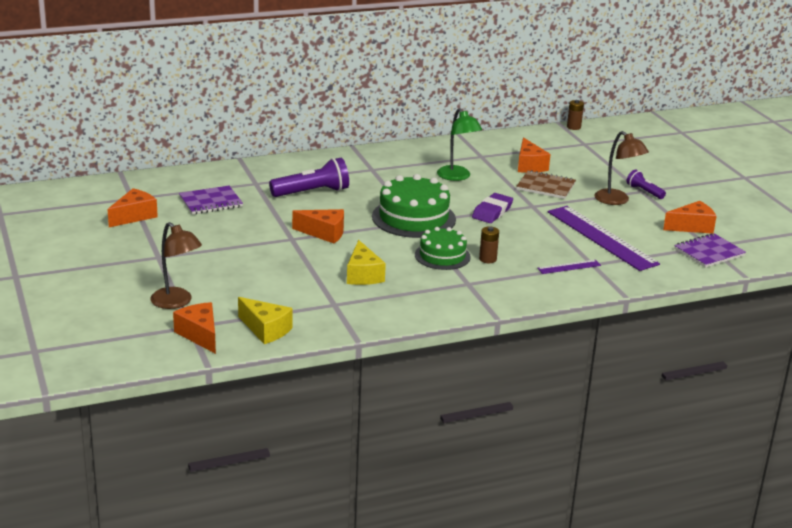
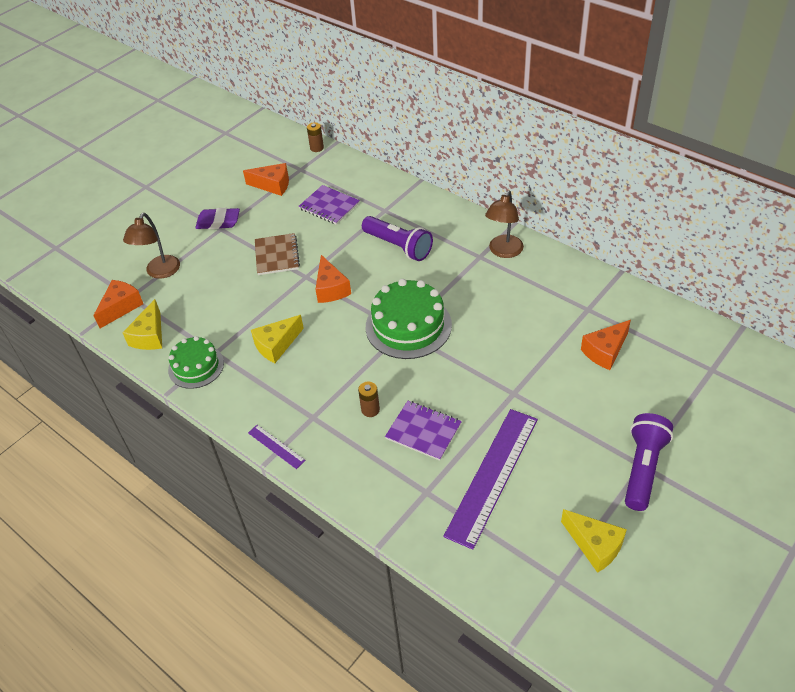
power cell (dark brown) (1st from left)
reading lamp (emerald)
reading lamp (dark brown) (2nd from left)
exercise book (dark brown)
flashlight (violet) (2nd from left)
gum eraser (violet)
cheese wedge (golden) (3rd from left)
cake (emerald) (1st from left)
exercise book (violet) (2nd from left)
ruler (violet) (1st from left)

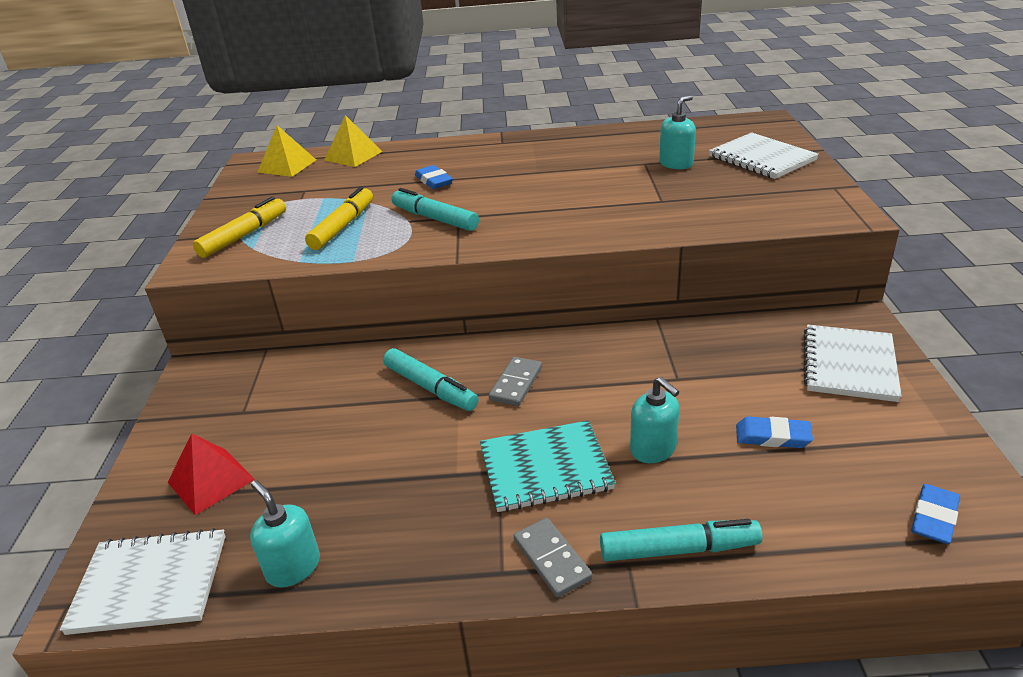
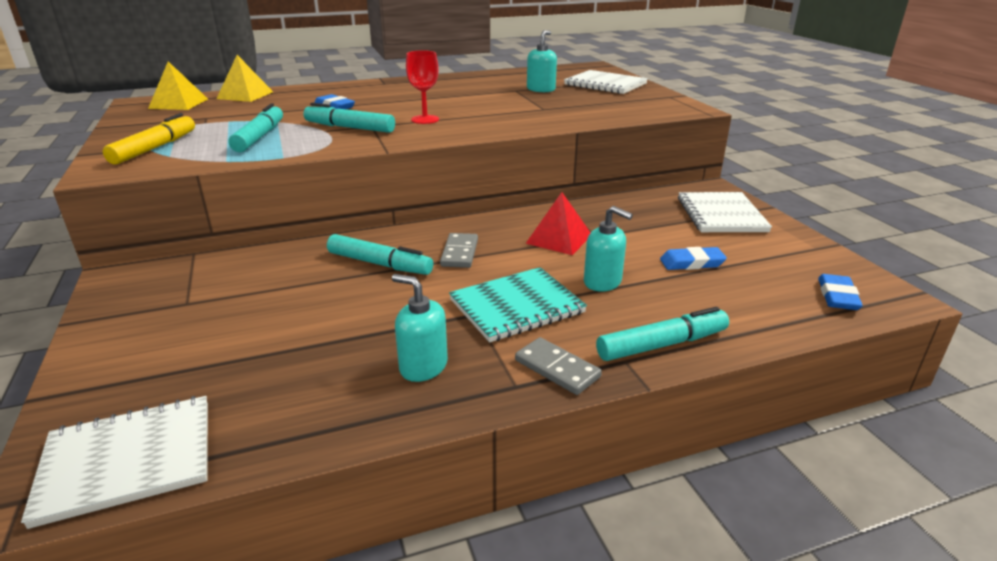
marker pen (turquoise) (1st from left)
pyramid (crimson)
pump bottle (turquoise) (1st from left)
chalice (crimson)

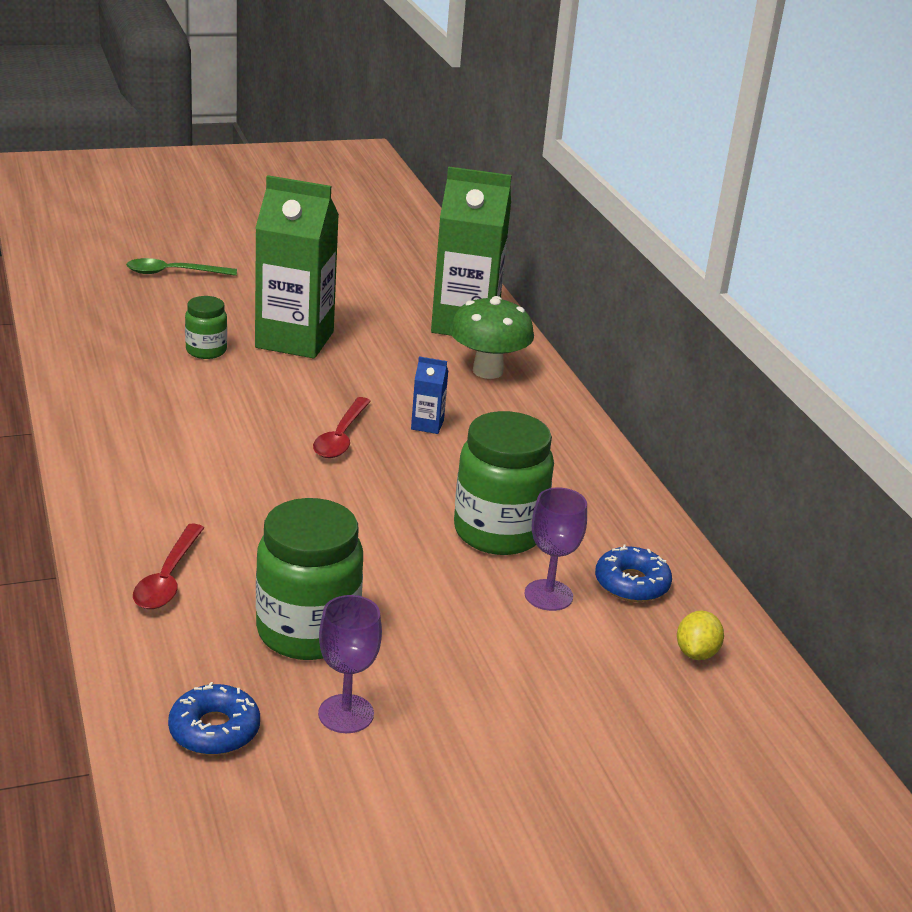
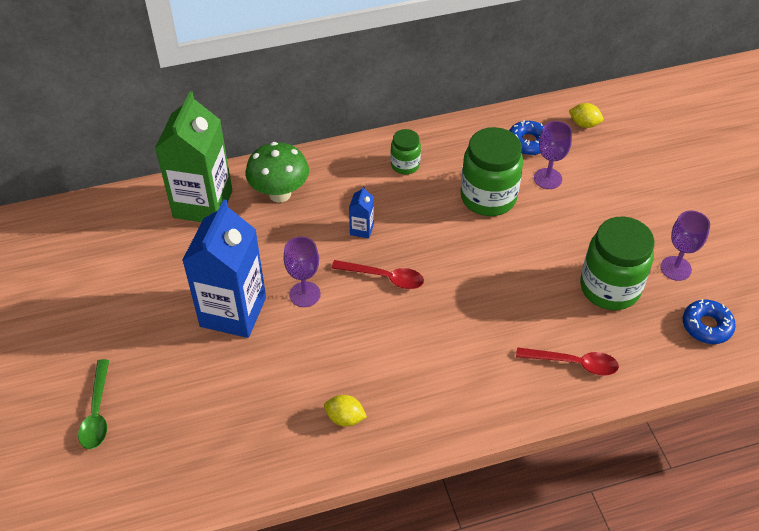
carton (royal blue) (1st from left)
jam jar (emerald) (1st from left)
chalice (violet) (1st from left)
citrus fruit (golden) (1st from left)

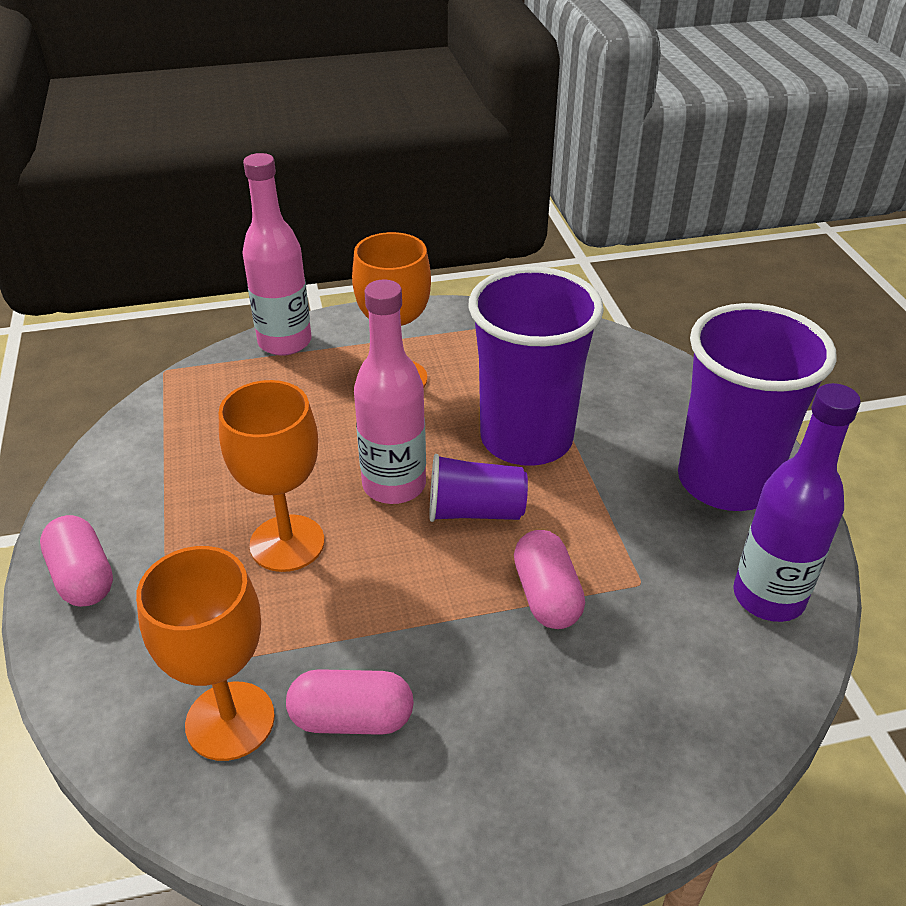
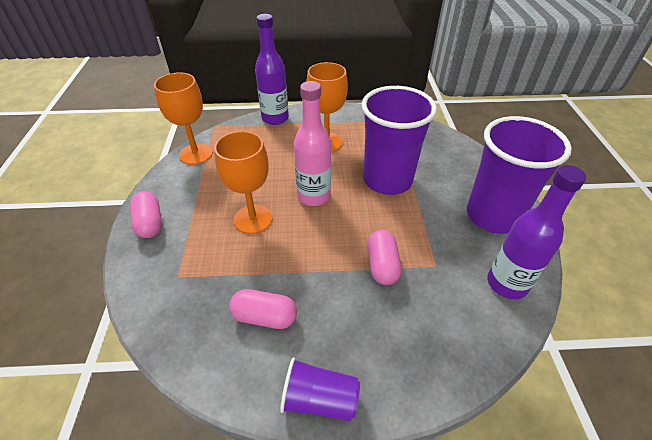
drink bottle (violet) (1st from left)
tumbler (violet) (1st from left)
chalice (bright orange) (1st from left)

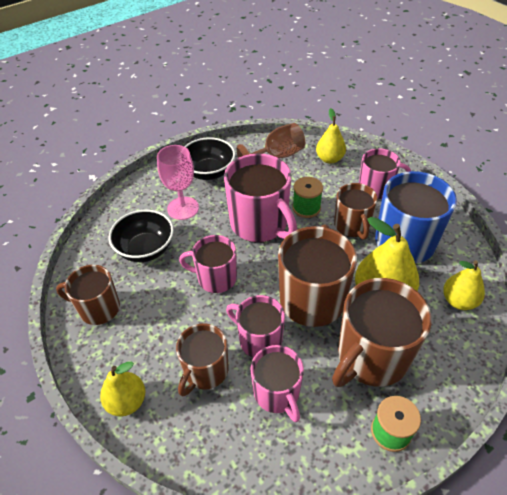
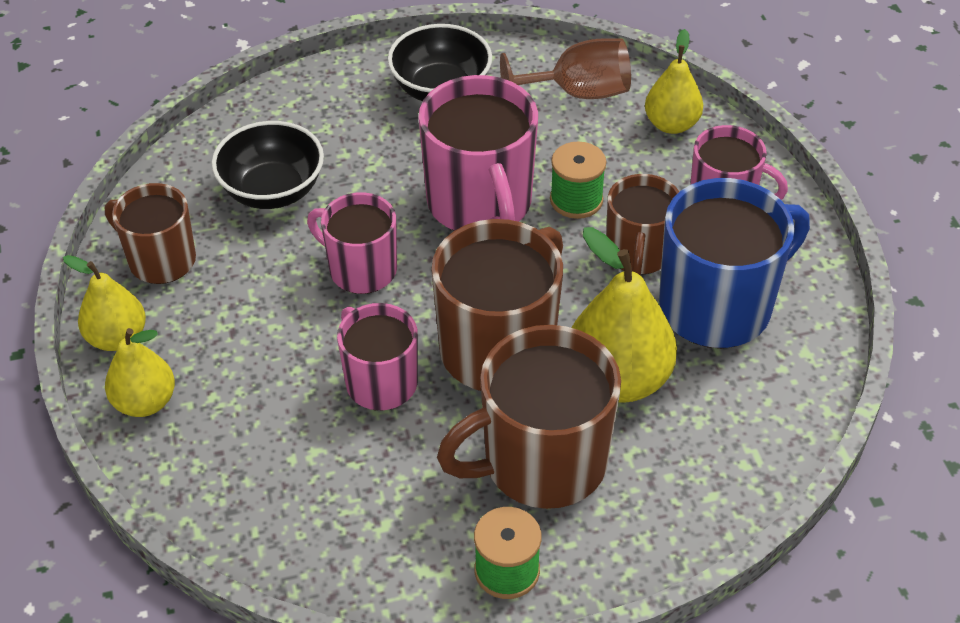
chalice (pink)
pear (golden) (1st from left)
tea mug (dark brown) (2nd from left in the first image)
tea mug (pink) (4th from left in the first image)

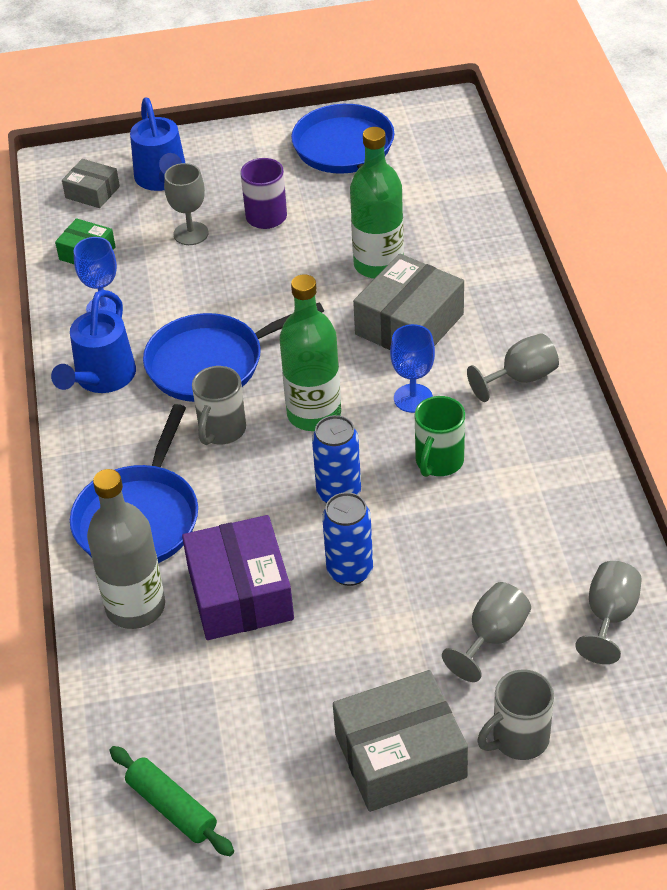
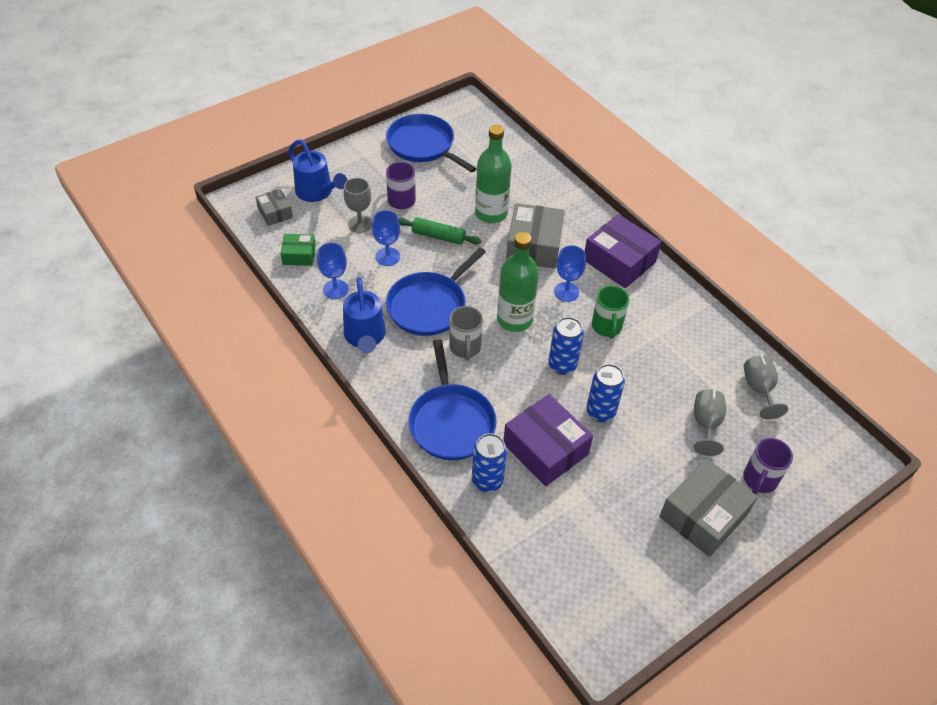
package (gray) (1st from left)
package (violet) (2nd from left)
can (royal blue) (1st from left)
tea mug (violet) (2nd from left)
pastry roller (emerald)
chalice (royal blue) (2nd from left)

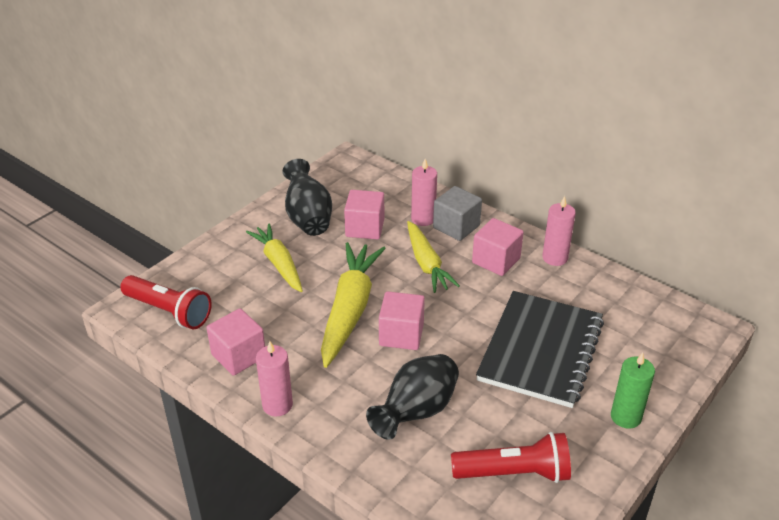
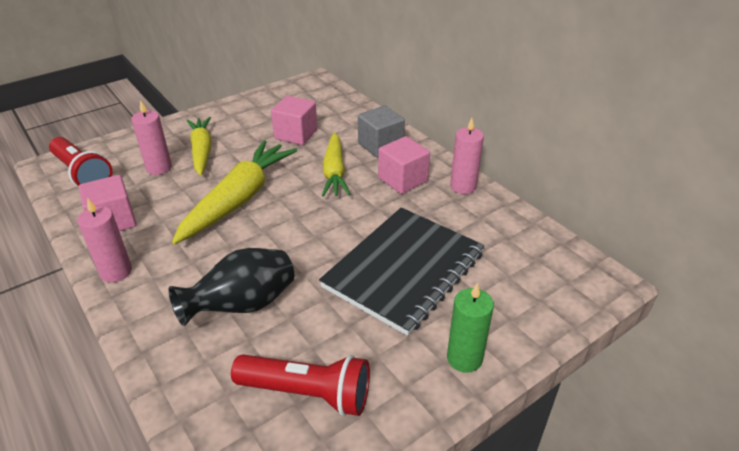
flower vase (black) (1st from left in the first image)
pillar candle (pink) (2nd from left)
solid cube (pink) (3rd from left in the first image)

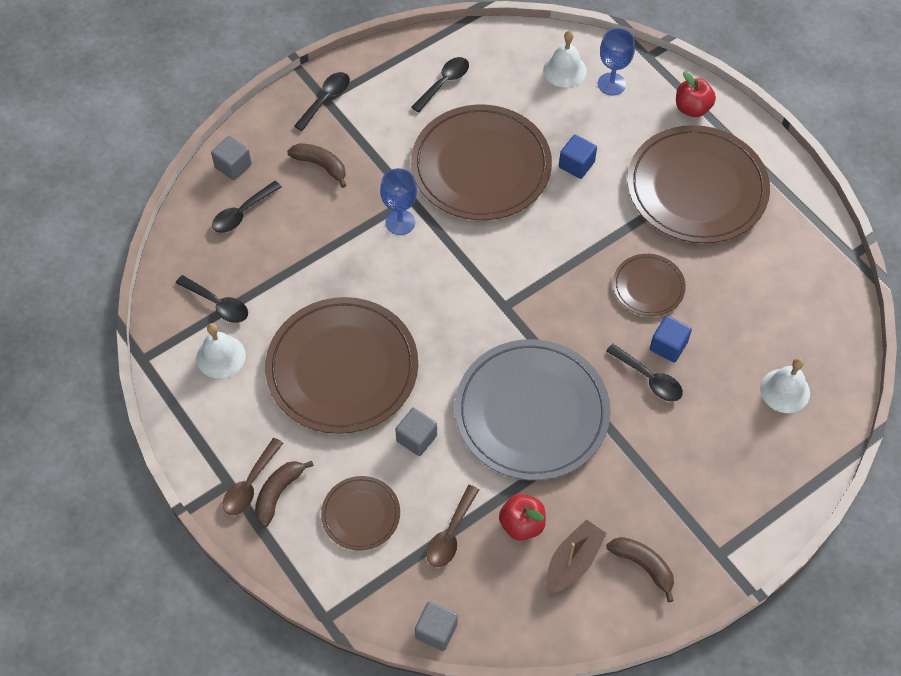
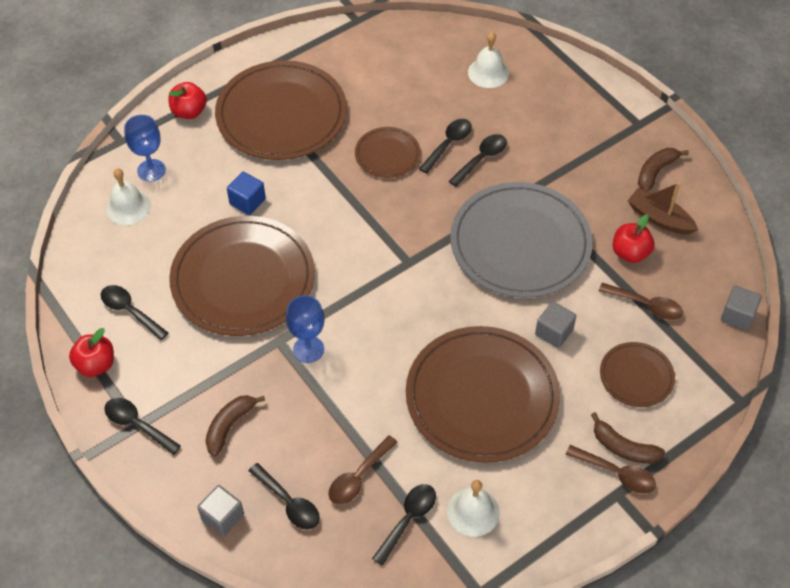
tablespoon (black) (5th from left)
apple fruit (crimson) (1st from left)
tablespoon (dark brown) (1st from left)

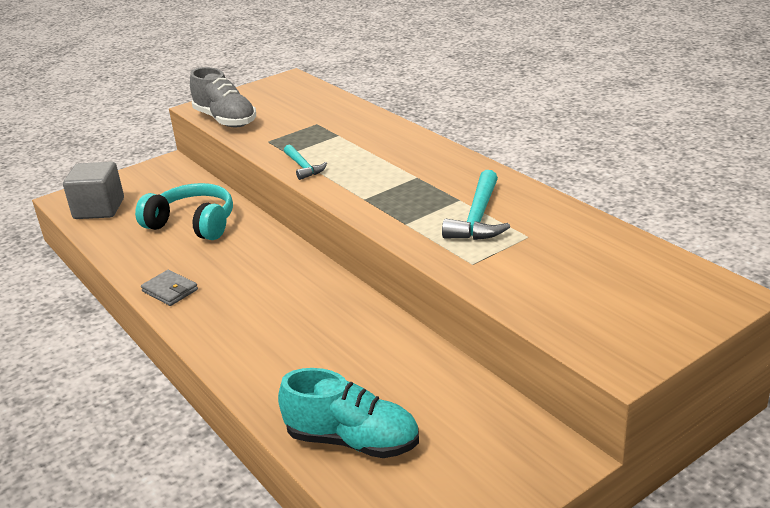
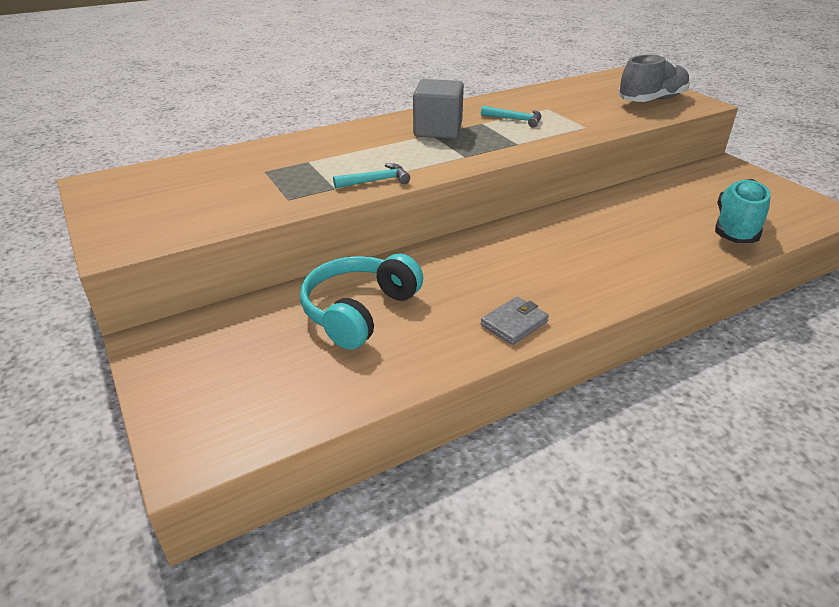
lace-up shoe (gray)
solid cube (gray)
carpenter's hammer (turquoise) (2nd from left)

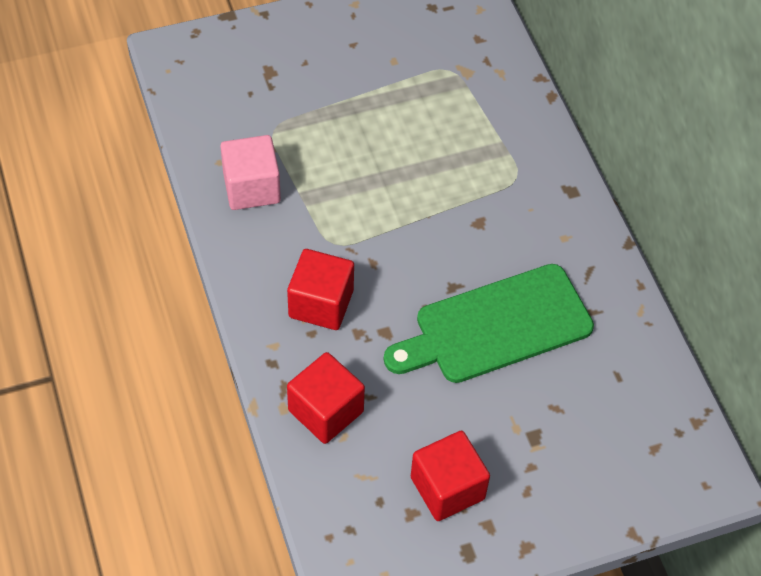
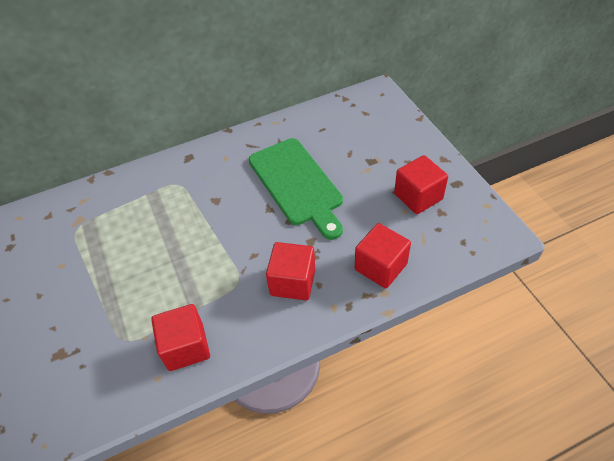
solid cube (crimson) (1st from left)

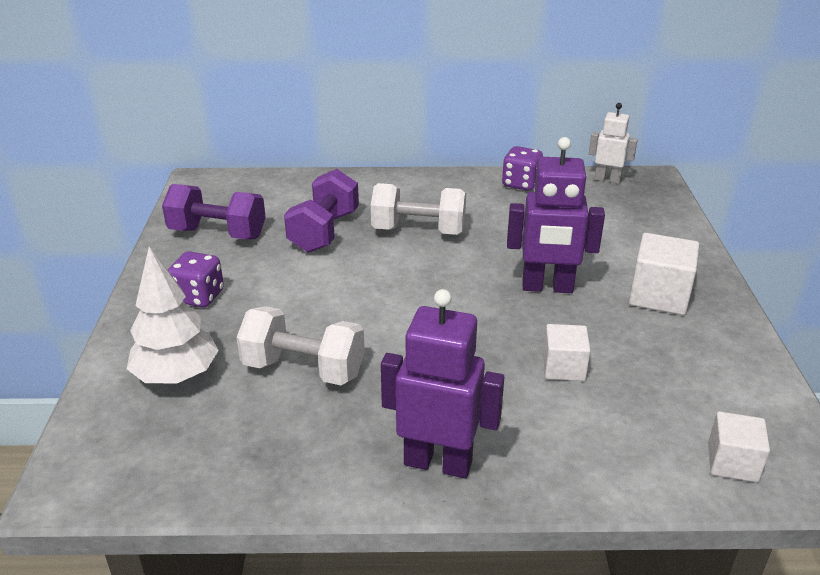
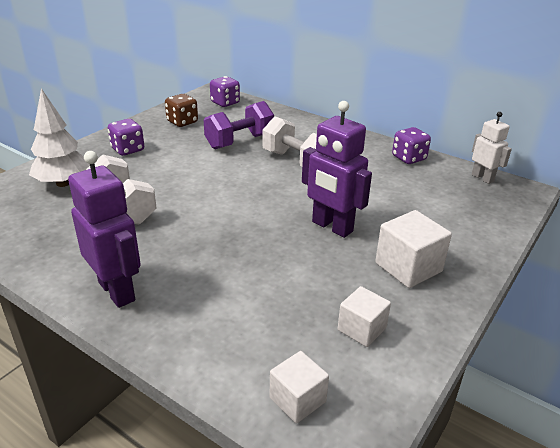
game die (dark brown)
solid cube (white) (2nd from left)
game die (violet) (2nd from left)

